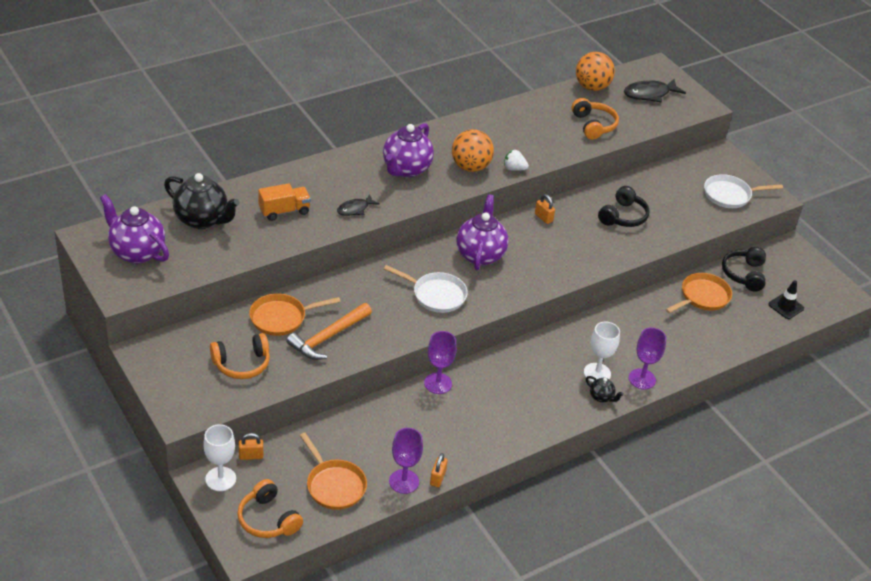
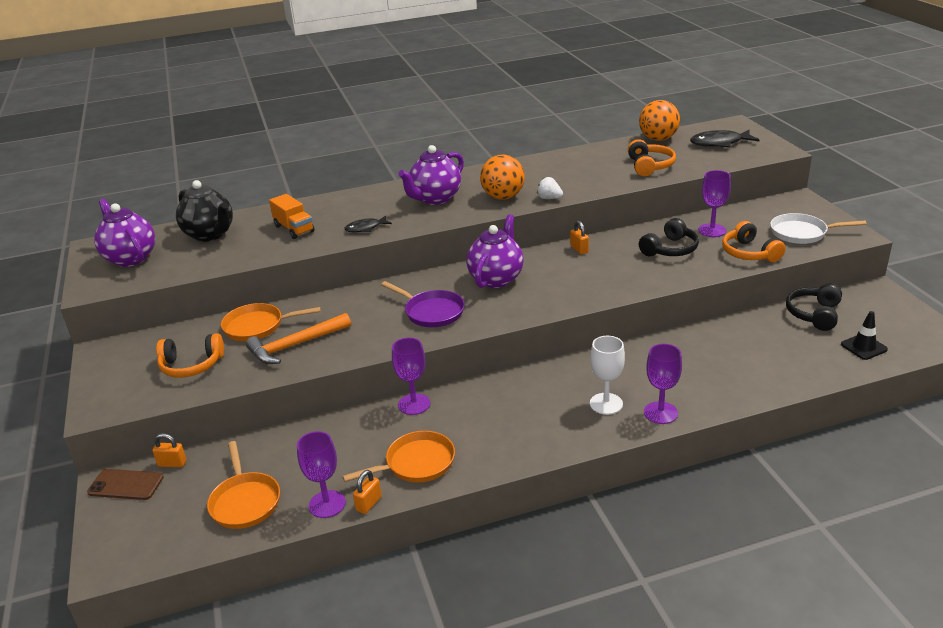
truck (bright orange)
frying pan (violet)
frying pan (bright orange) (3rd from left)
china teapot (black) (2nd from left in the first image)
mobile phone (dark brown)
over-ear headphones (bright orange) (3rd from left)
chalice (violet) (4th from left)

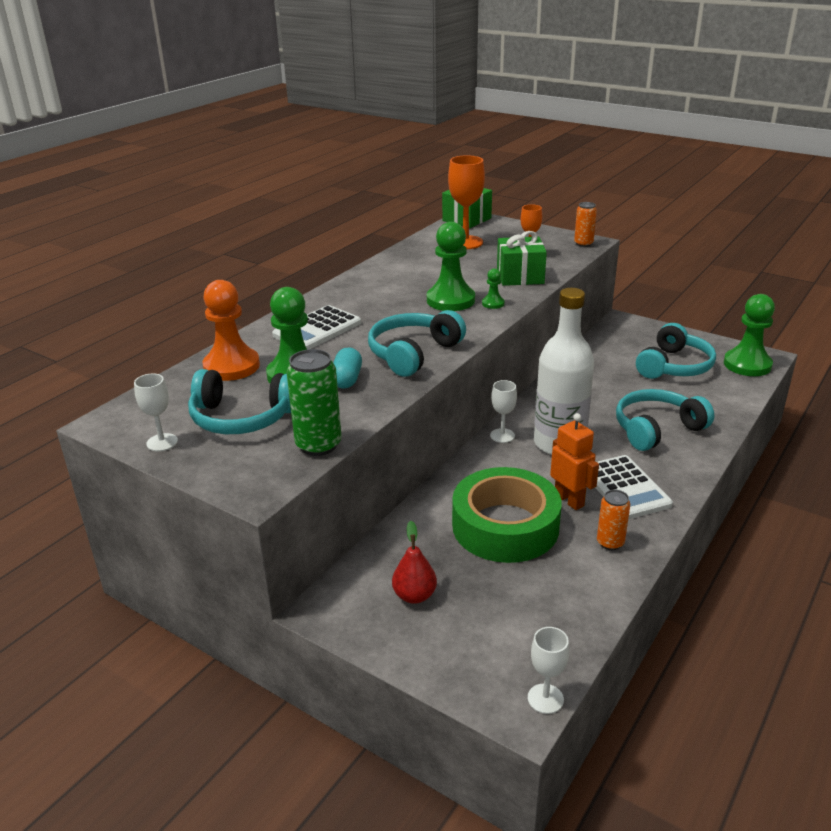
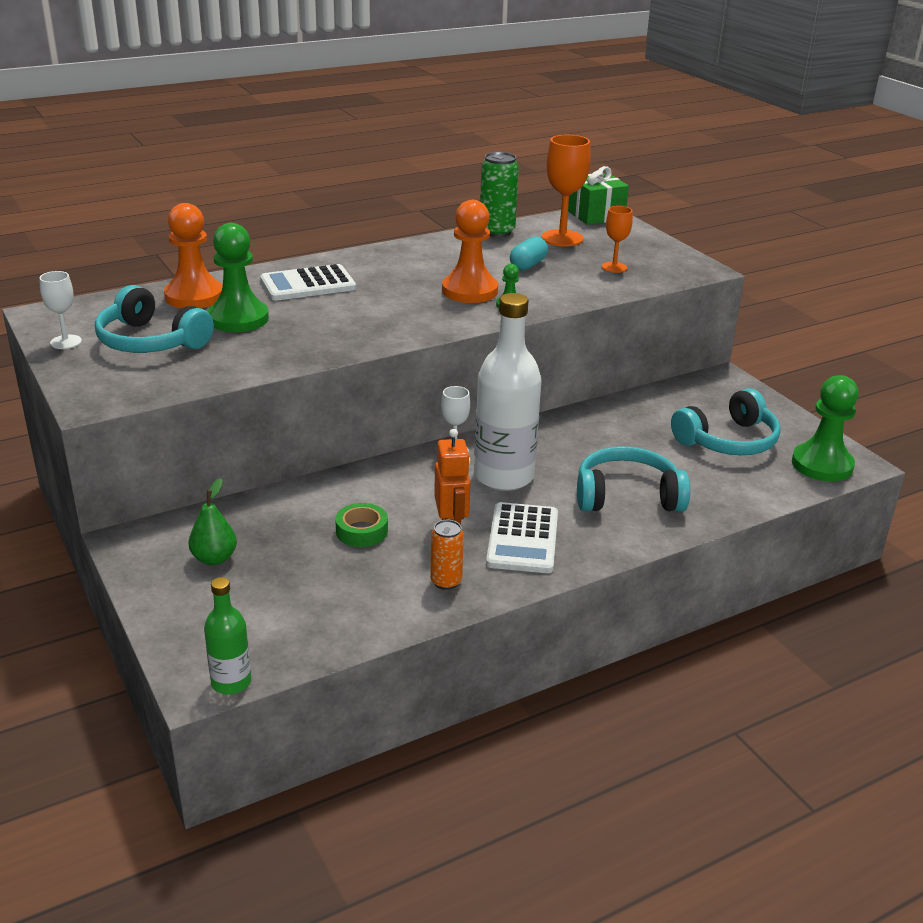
can (bright orange) (1st from left in the first image)
chess pawn (bright orange) (2nd from left)
gift (emerald) (2nd from left in the first image)
over-ear headphones (turquoise) (2nd from left in the first image)
pill shape (turquoise)
can (emerald)
roll of tape (emerald)
pear (emerald)
drink bottle (emerald)

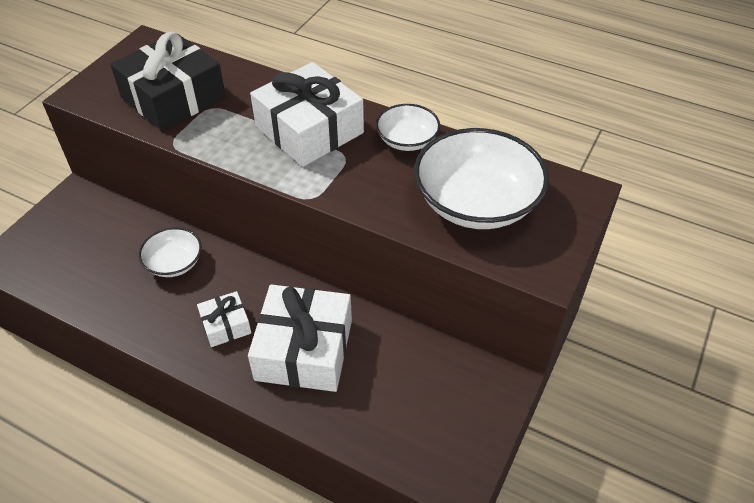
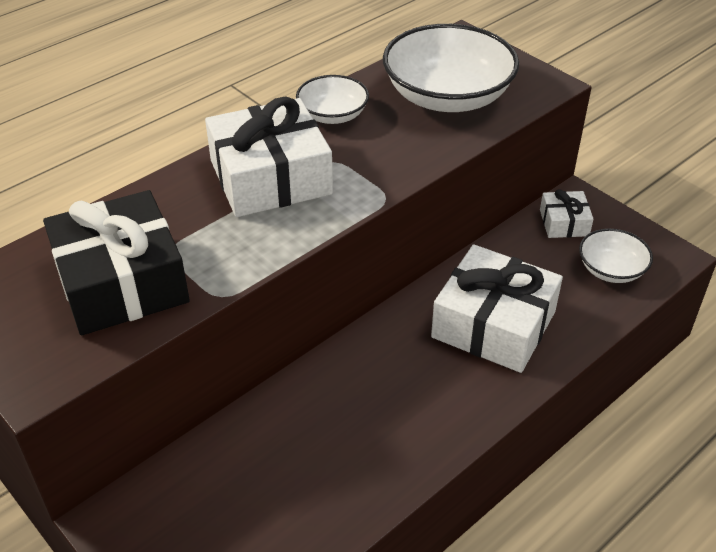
bowl (white) (3rd from left)
gift (white) (3rd from left)

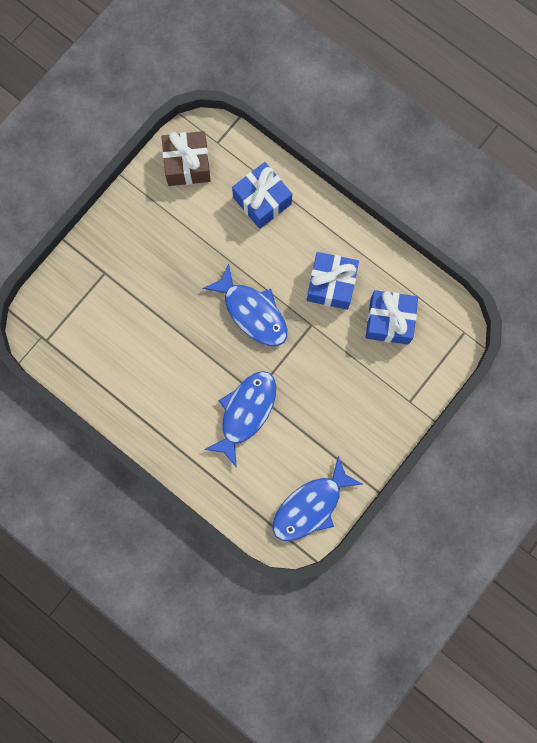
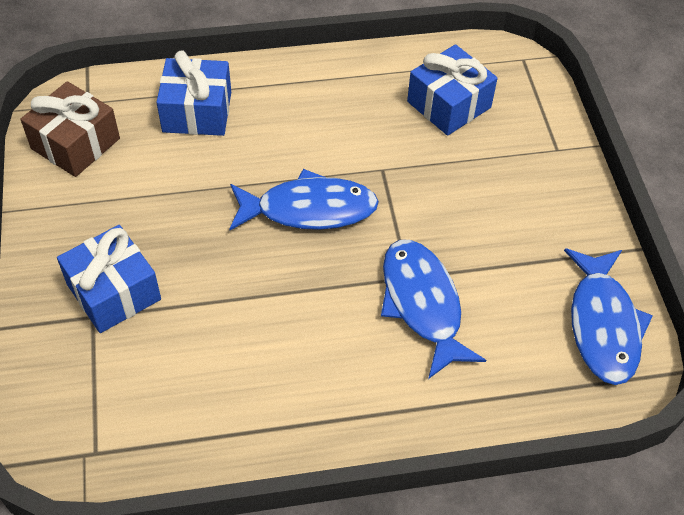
gift (royal blue) (1st from left)

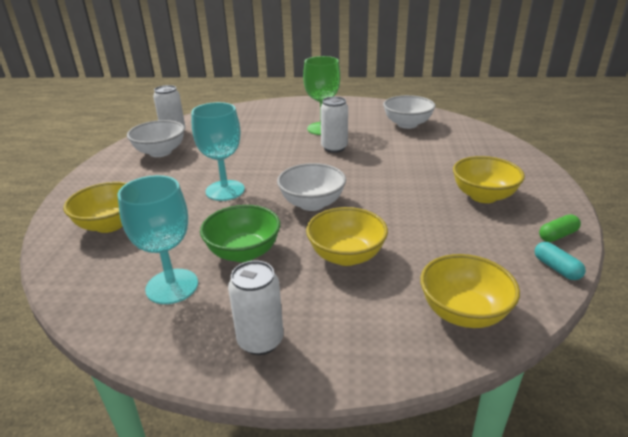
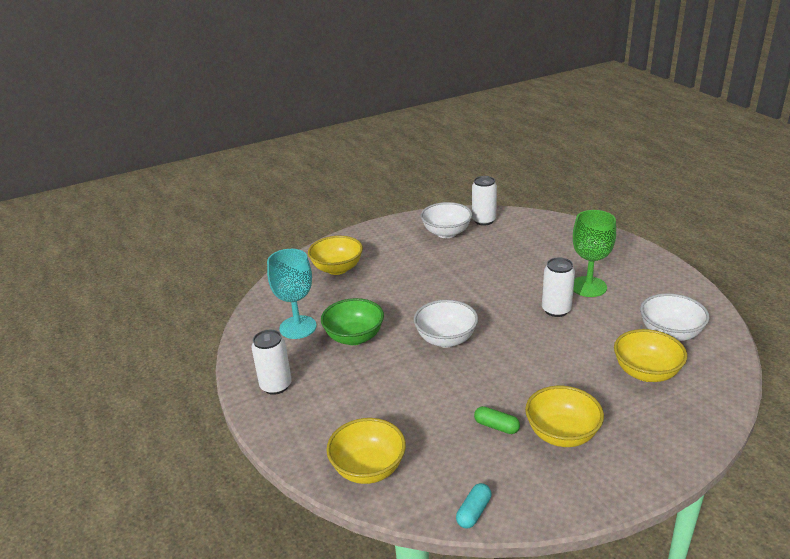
chalice (turquoise) (2nd from left in the first image)
bowl (golden) (4th from left)
pill shape (emerald)

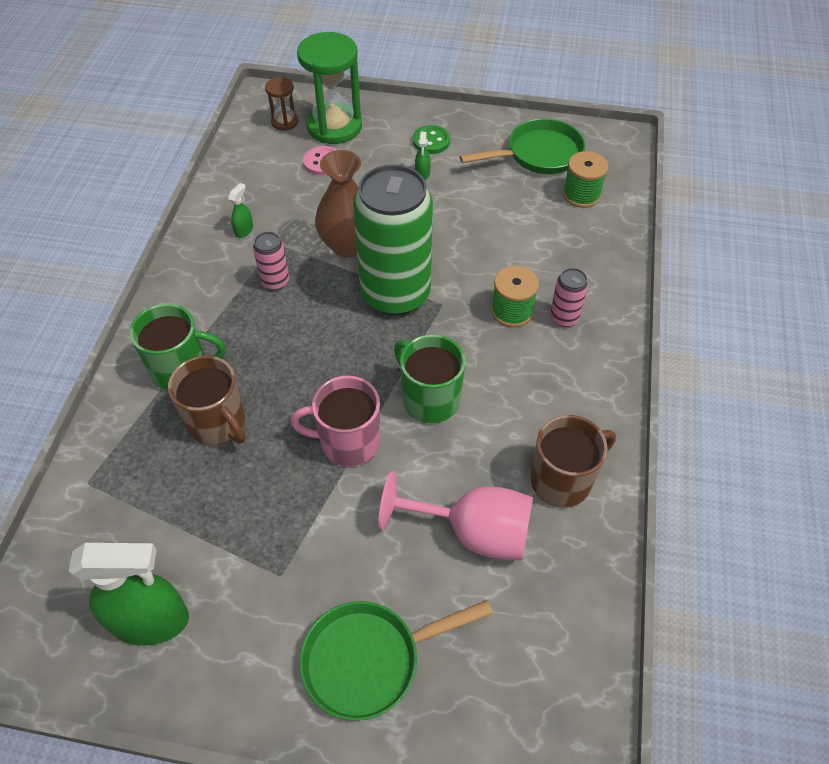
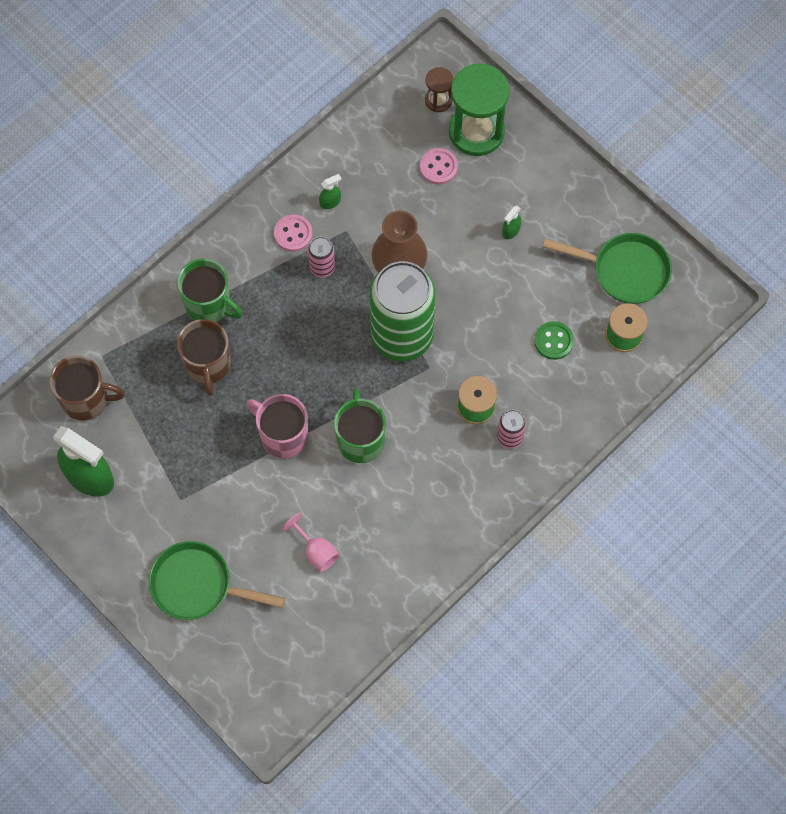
sewing button (emerald)
tea mug (dark brown) (1st from left)
chalice (pink)
sewing button (pink) (1st from left)

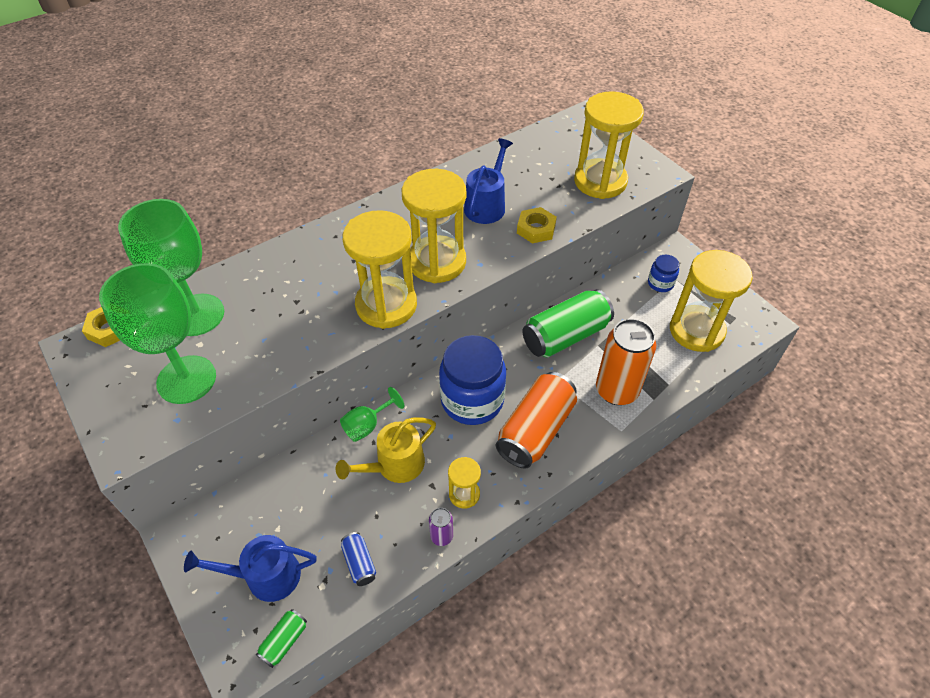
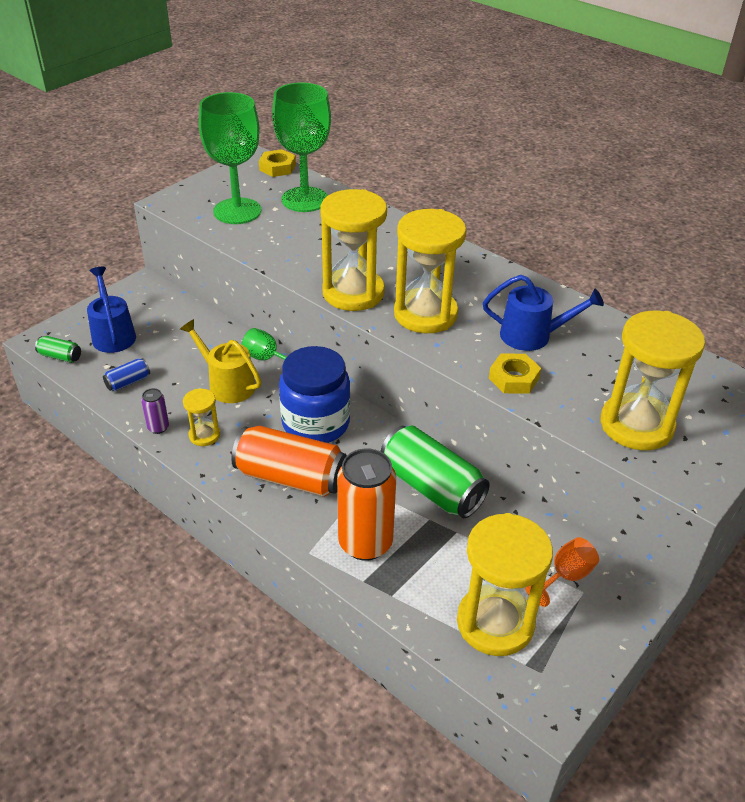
chalice (bright orange)

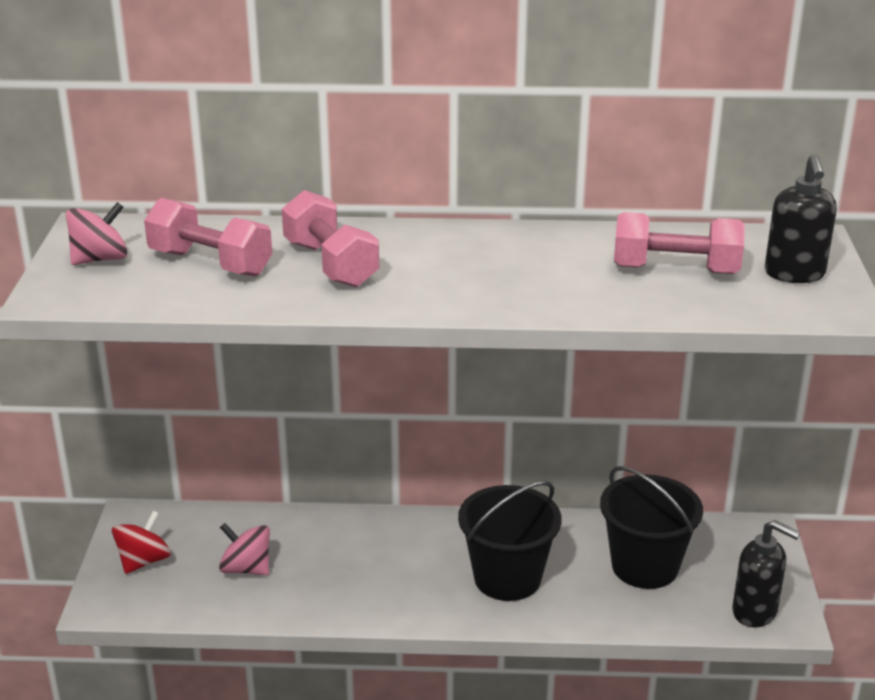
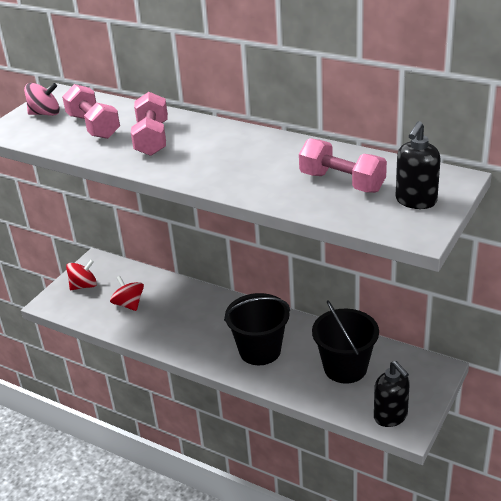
whirligig (crimson) (2nd from left)

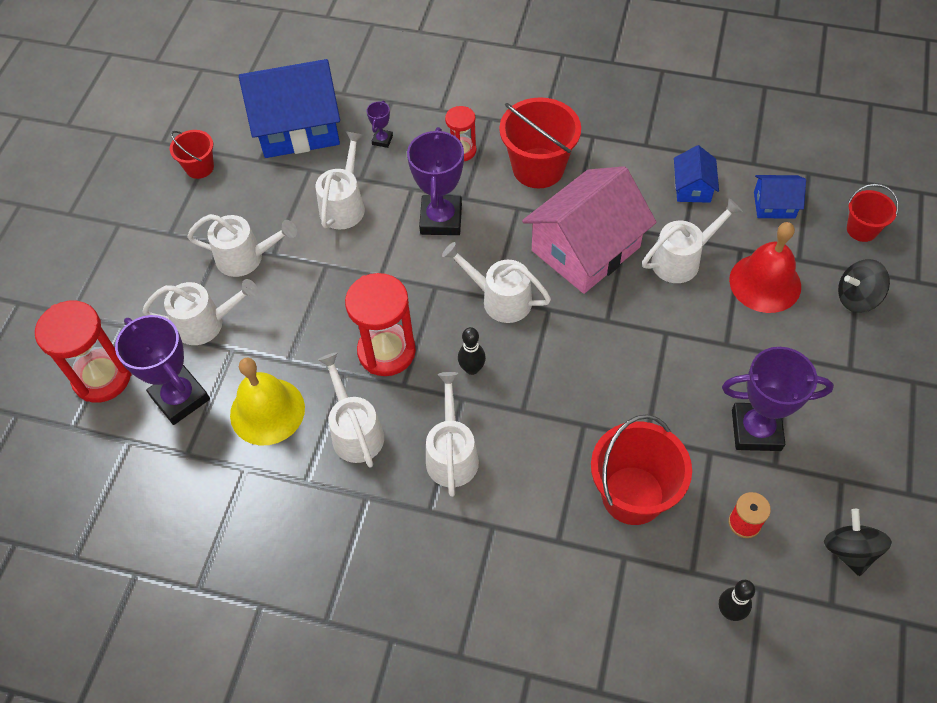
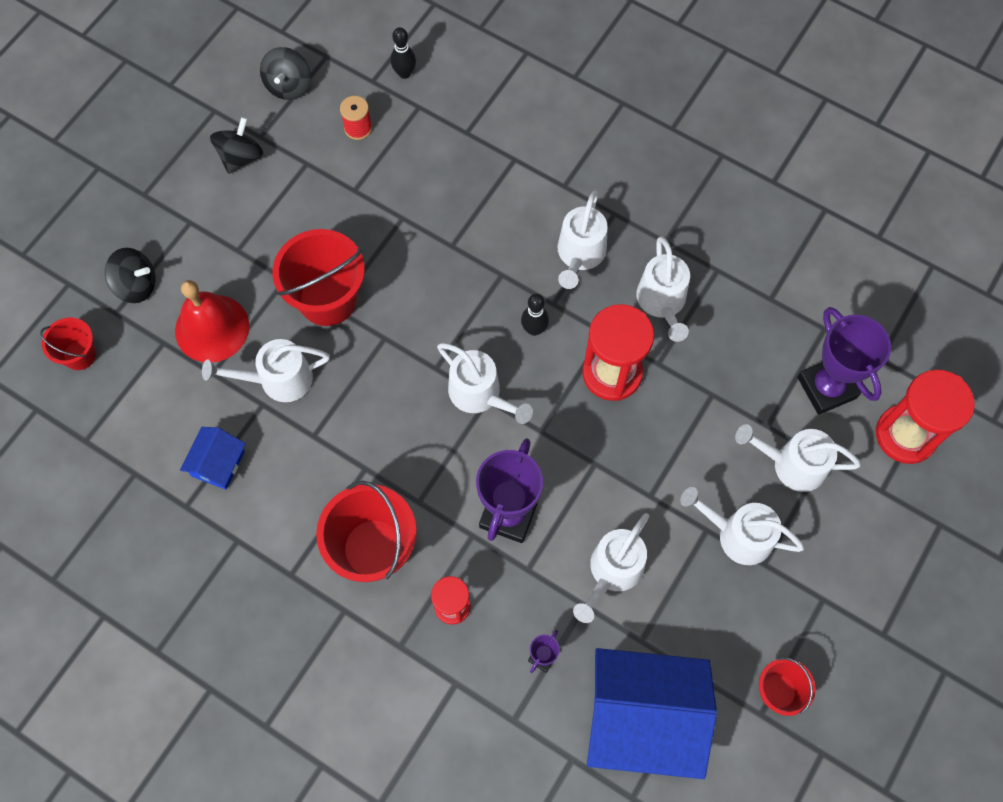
cottage (pink)
cottage (royal blue) (3rd from left in the first image)
trophy (violet) (4th from left in the first image)
bell (golden)
pail (crimson) (2nd from left)
whirligig (black) (2nd from left)

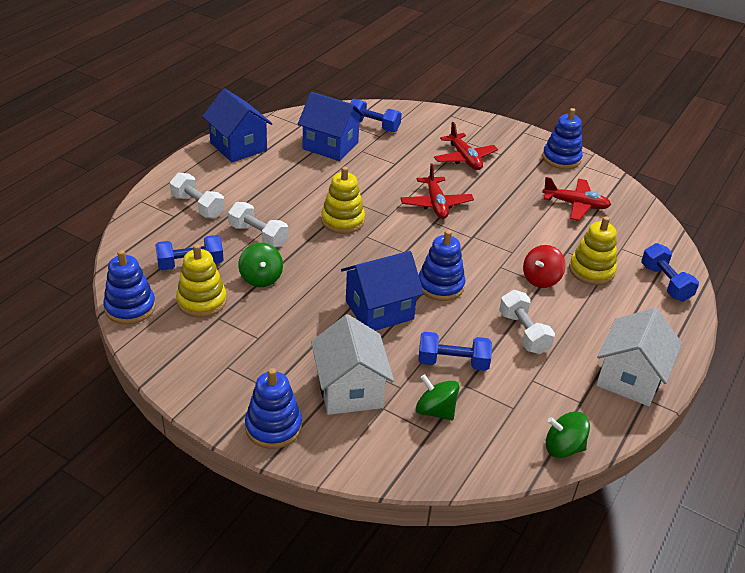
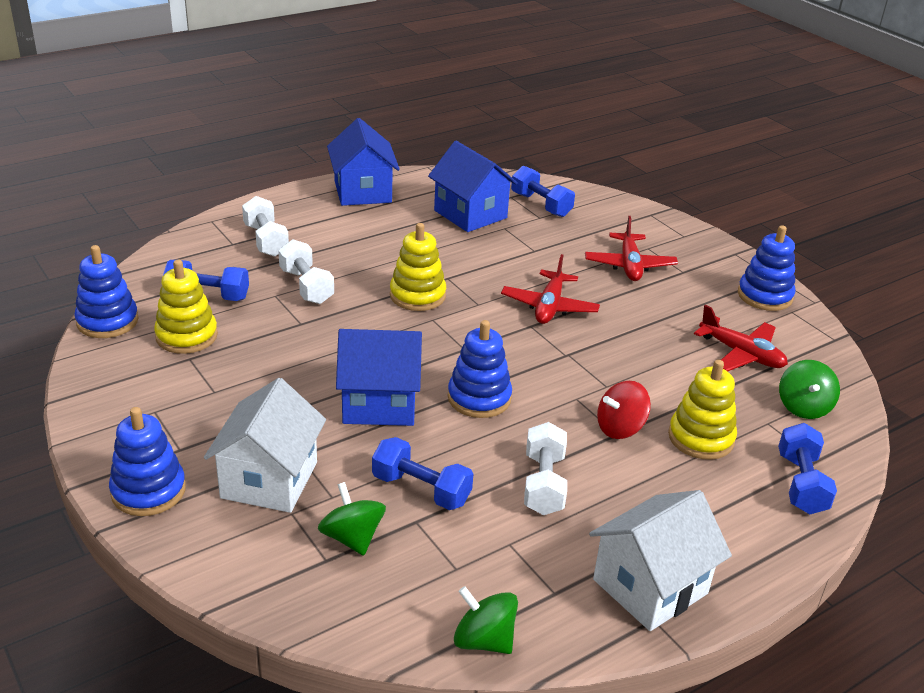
whirligig (emerald) (3rd from left)

